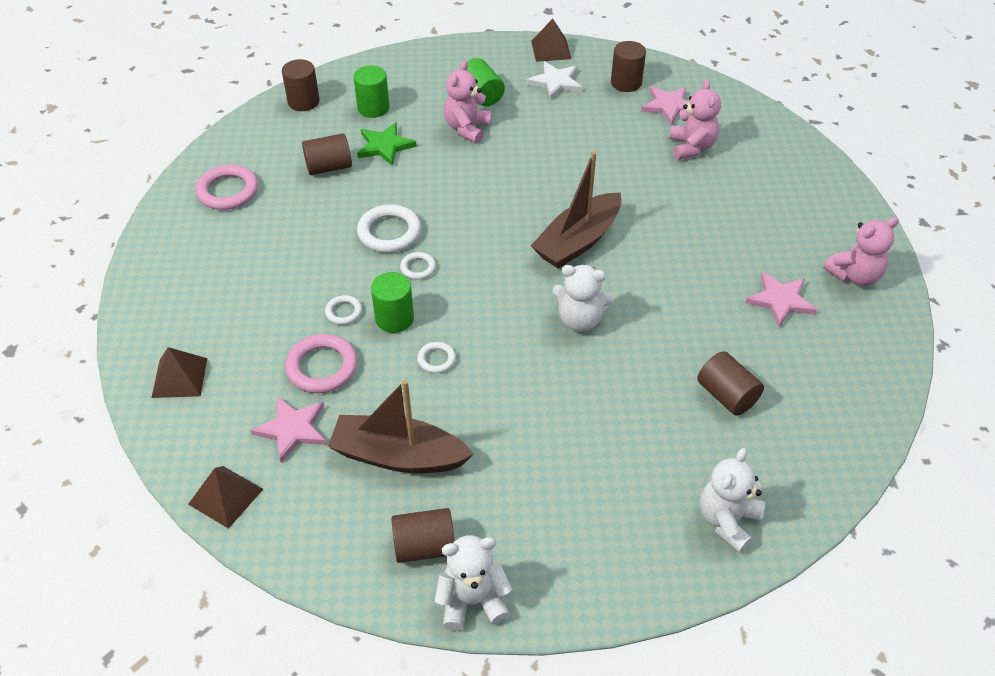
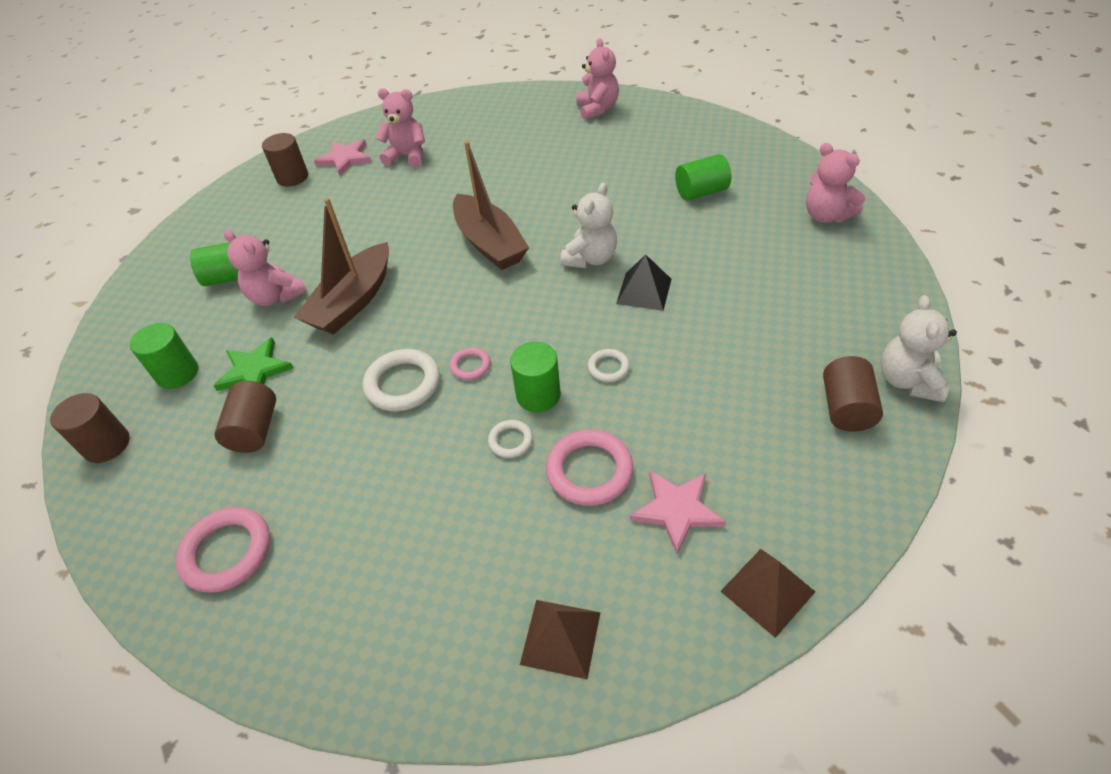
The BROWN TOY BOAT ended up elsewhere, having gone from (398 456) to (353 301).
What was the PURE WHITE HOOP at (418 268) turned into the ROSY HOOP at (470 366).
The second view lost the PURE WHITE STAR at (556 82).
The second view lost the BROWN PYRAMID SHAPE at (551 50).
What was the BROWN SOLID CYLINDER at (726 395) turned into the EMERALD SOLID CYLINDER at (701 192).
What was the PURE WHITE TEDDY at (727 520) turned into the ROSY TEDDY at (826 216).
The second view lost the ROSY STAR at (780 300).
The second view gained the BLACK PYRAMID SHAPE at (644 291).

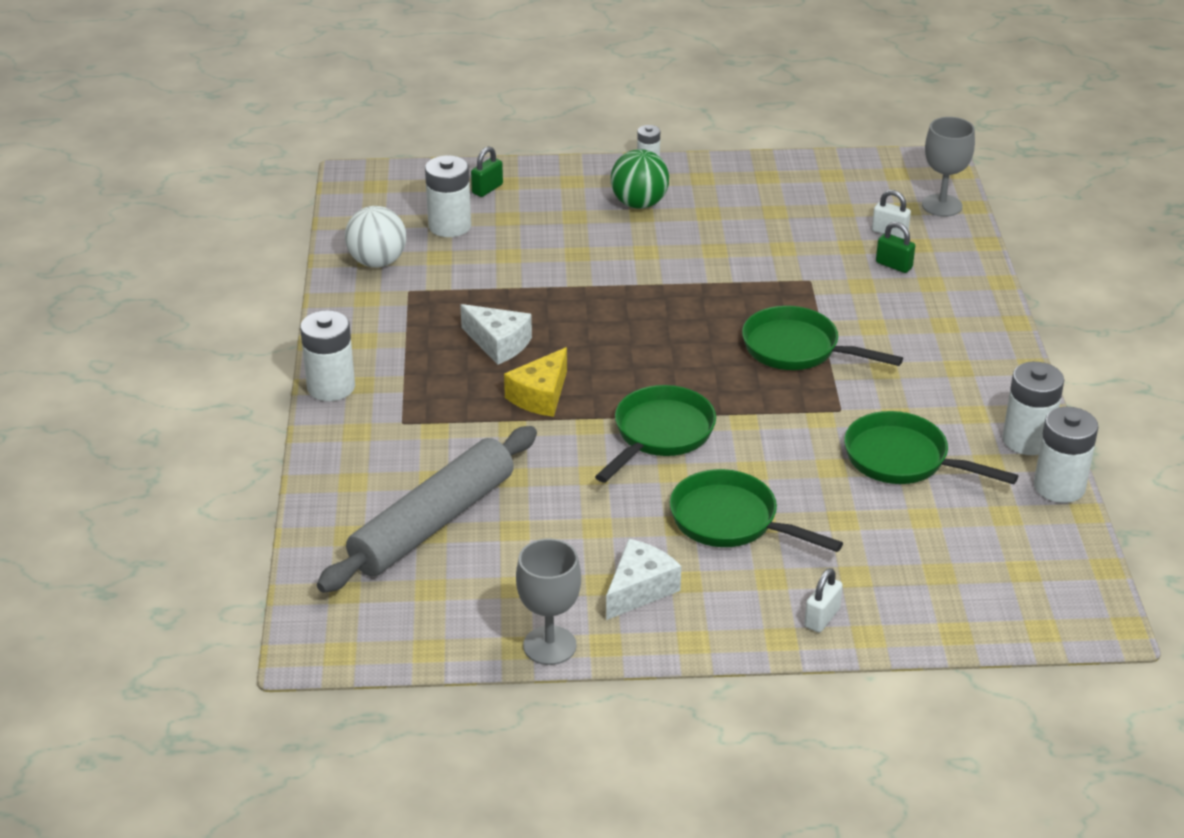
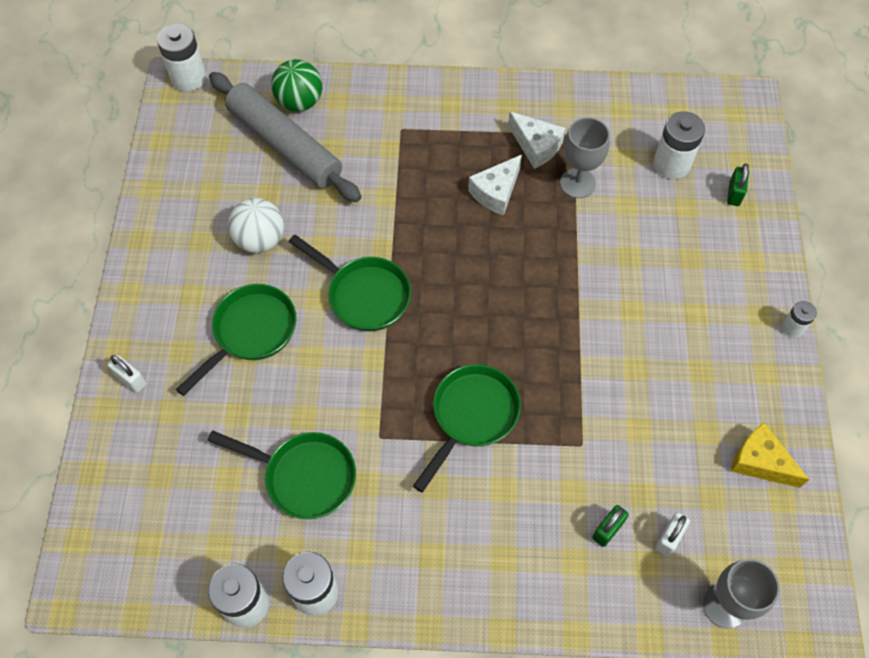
The PURE WHITE POWER CELL ended up elsewhere, having gone from (331 387) to (188 78).
The PURE WHITE SPHERE ended up elsewhere, having gone from (377 262) to (260 240).
The EMERALD LOCK at (487 189) ended up facing another way, 60 degrees clockwise from before.
The YELLOW CHEESE ended up elsewhere, having gone from (540 396) to (760 462).
The GRAY CHALICE ended up elsewhere, having gone from (549 645) to (577 183).
The PURE WHITE CHEESE ended up elsewhere, having gone from (640 589) to (536 146).
The EMERALD SPHERE ended up elsewhere, having gone from (639 204) to (300 102).
The EMERALD PAN at (903 460) ended up facing another way, 75 degrees clockwise from before.

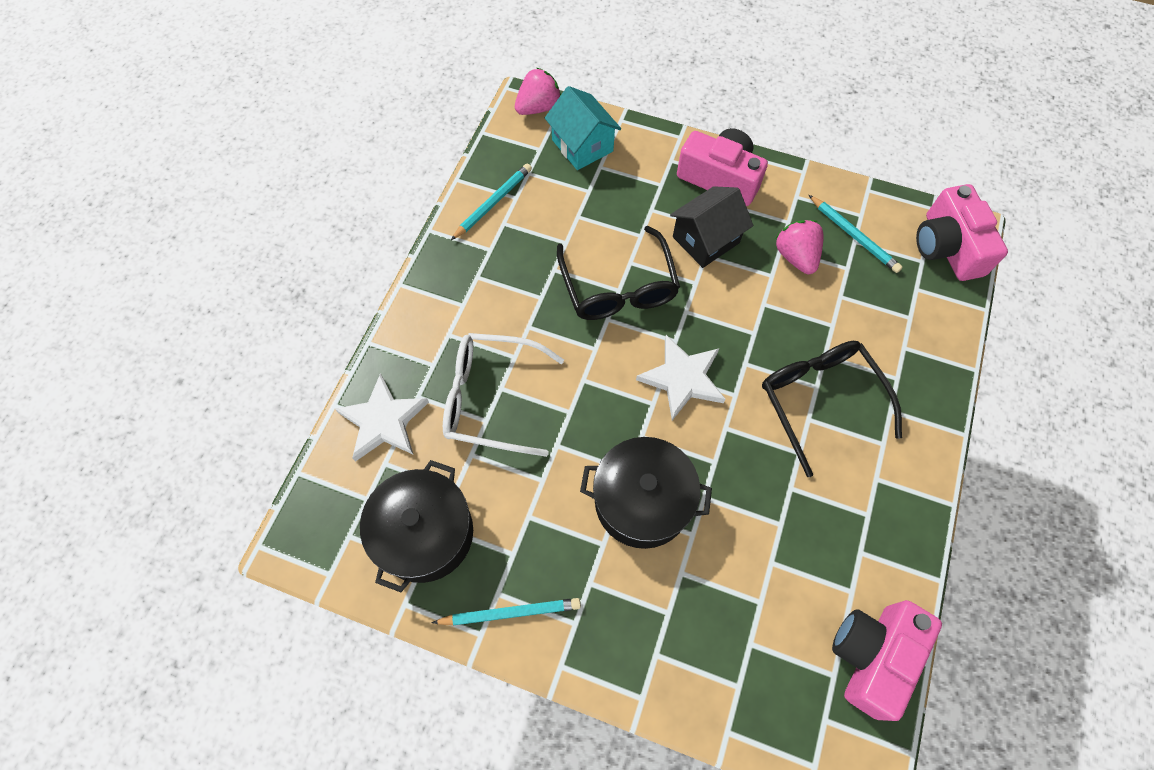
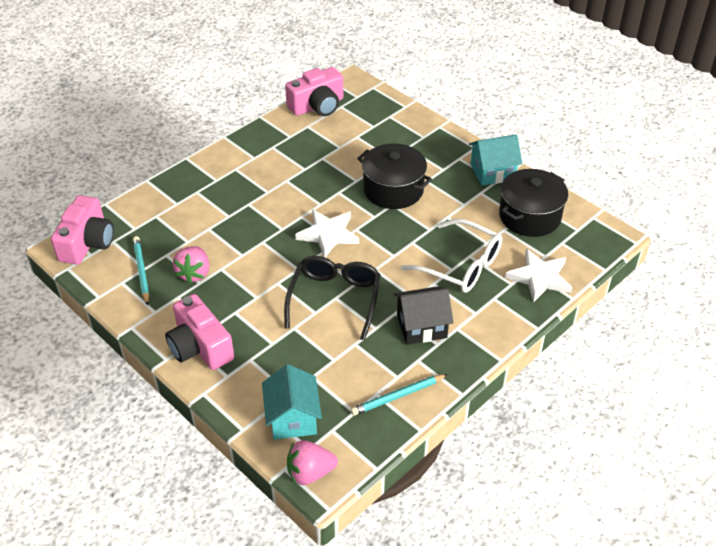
Where the AQUA WOODEN PENCIL stood at (510 612), the AQUA HOUSE came to stand at (492 172).
The BLACK HOUSE ended up elsewhere, having gone from (706 240) to (421 326).
The second view lost the BLACK EYEGLASSES at (819 400).

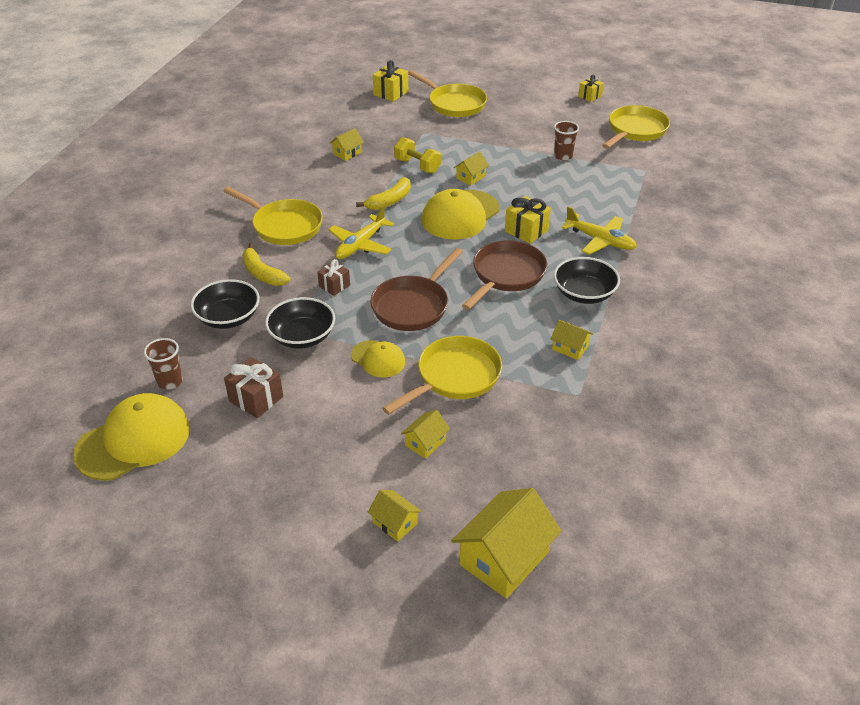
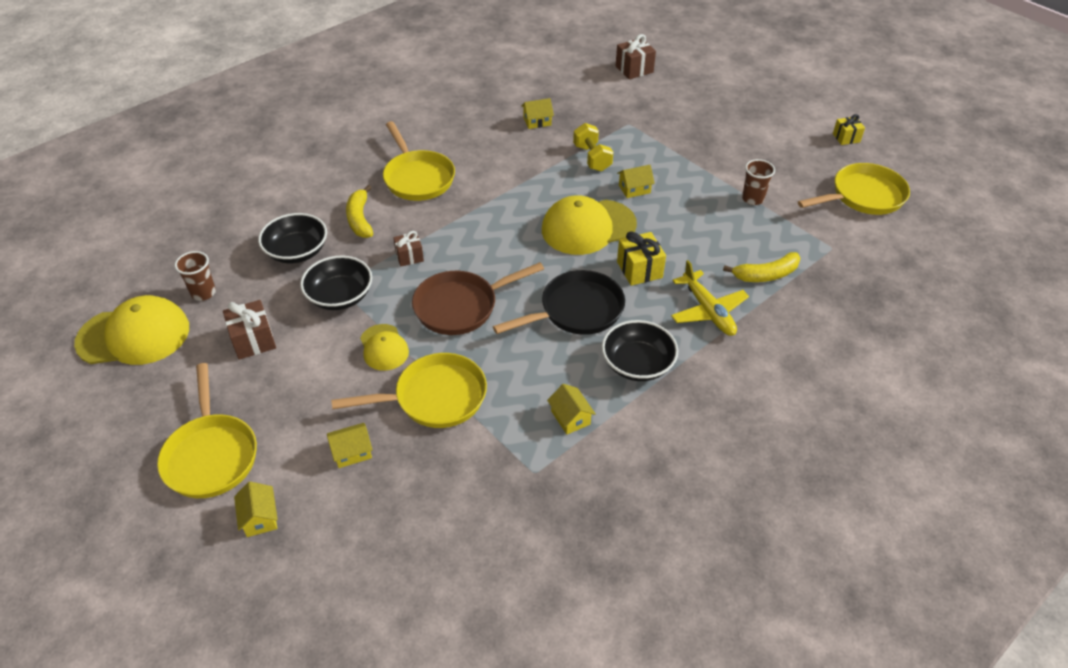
The second view lost the YELLOW TOY PLANE at (360 245).
The YELLOW TOY BANANA ended up elsewhere, having gone from (390 201) to (766 275).
What was the YELLOW PRESENT at (391 93) turned into the BROWN PRESENT at (634 69).
The YELLOW PAN ended up elsewhere, having gone from (454 104) to (211 455).
The second view lost the YELLOW HOUSE at (504 558).
What was the BROWN PAN at (506 275) turned into the BLACK PAN at (576 311).

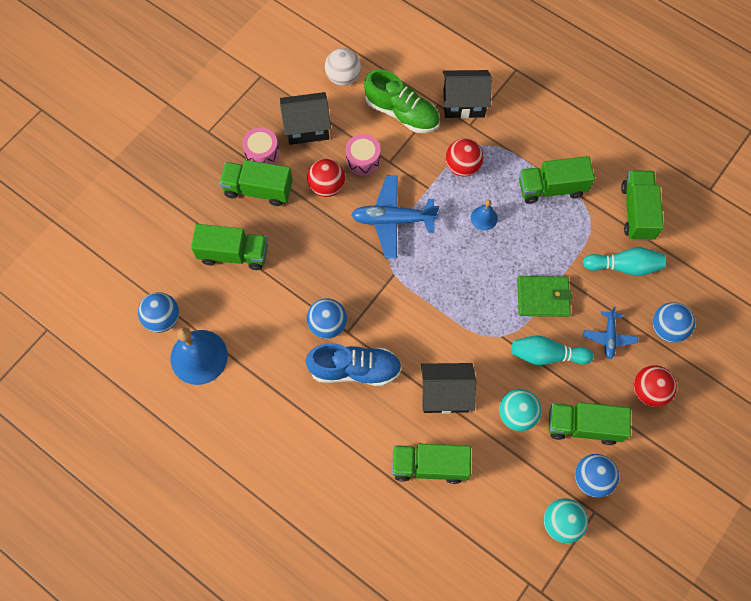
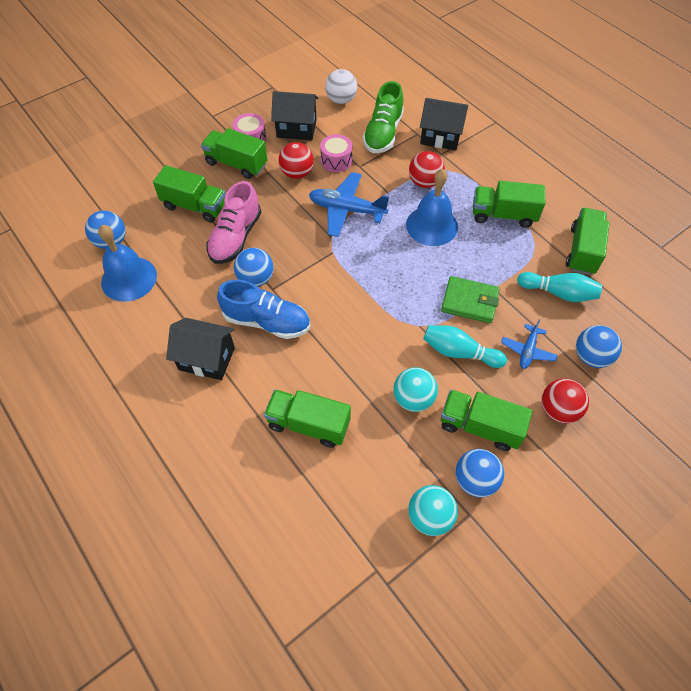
The EMERALD LACE-UP SHOE at (402 113) ended up facing another way, 60 degrees clockwise from before.
The BLACK HOUSE ended up elsewhere, having gone from (445 394) to (207 359).
The size of the COBALT BELL at (484 218) changed by a factor of 2.01.
The second view gained the ROSY LACE-UP SHOE at (235 237).

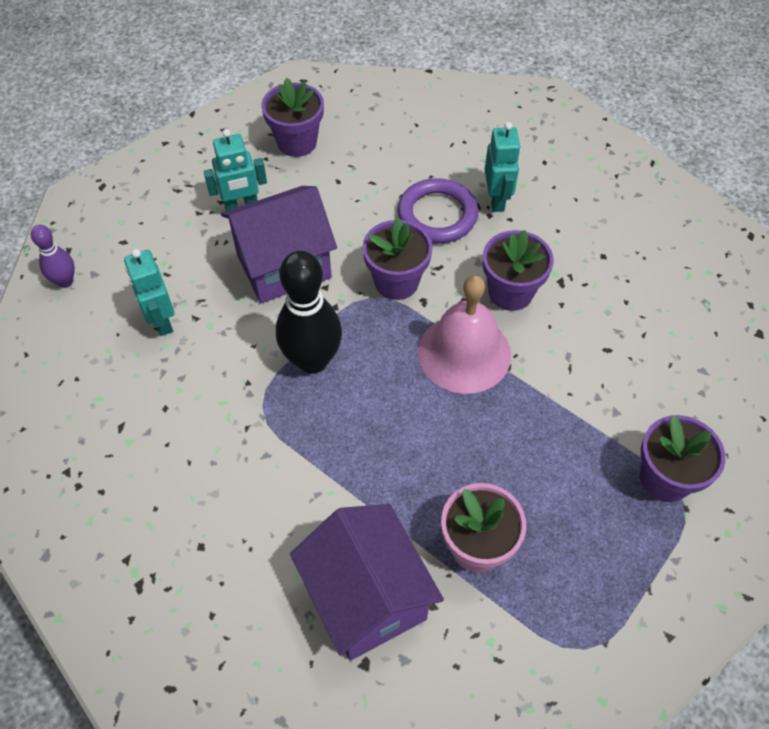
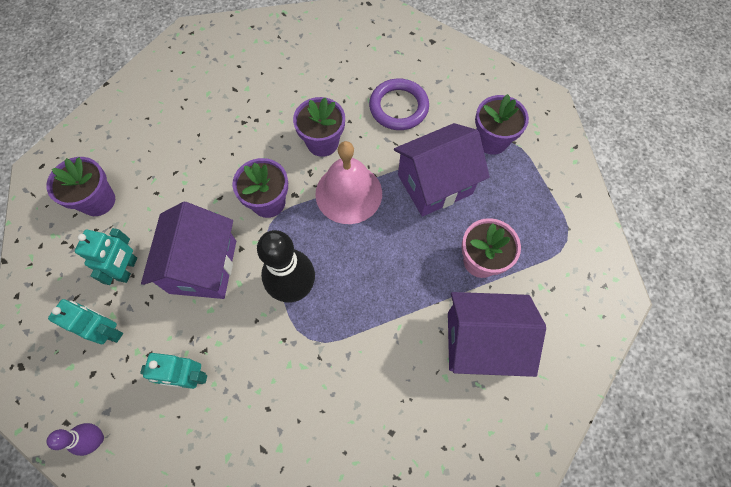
The VIOLET HOOP ended up elsewhere, having gone from (437 215) to (398 107).
The AQUA ROBOT ended up elsewhere, having gone from (496 200) to (109 331).
The second view gained the VIOLET HOUSE at (435 184).

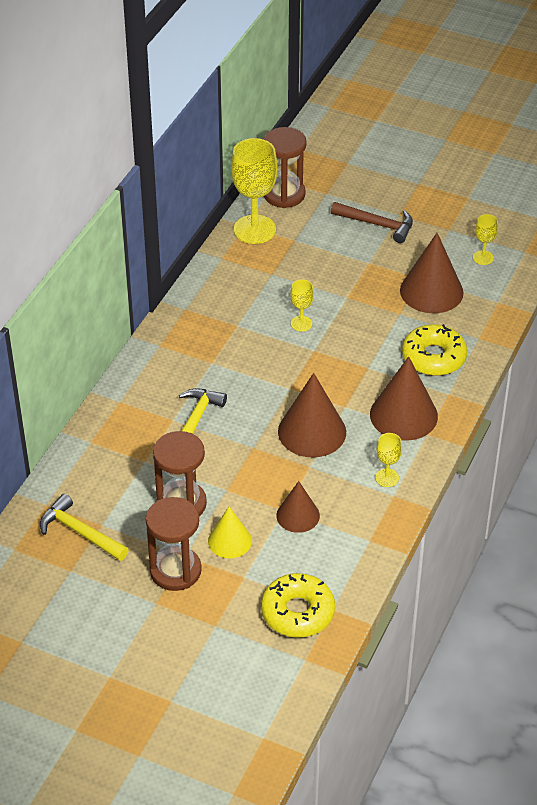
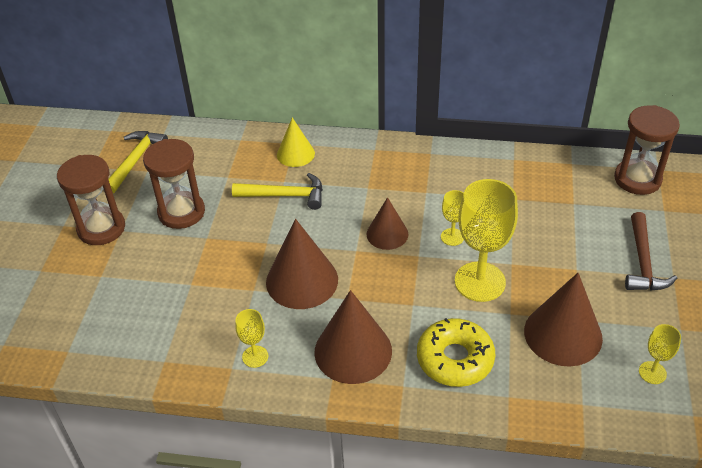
The YELLOW CONE SHAPE ended up elsewhere, having gone from (229 541) to (295 154).
The YELLOW CHALICE ended up elsewhere, having gone from (254 229) to (480 282).
The second view lost the YELLOW DONUT at (297 612).
The BROWN CONE SHAPE ended up elsewhere, having gone from (298 515) to (387 234).

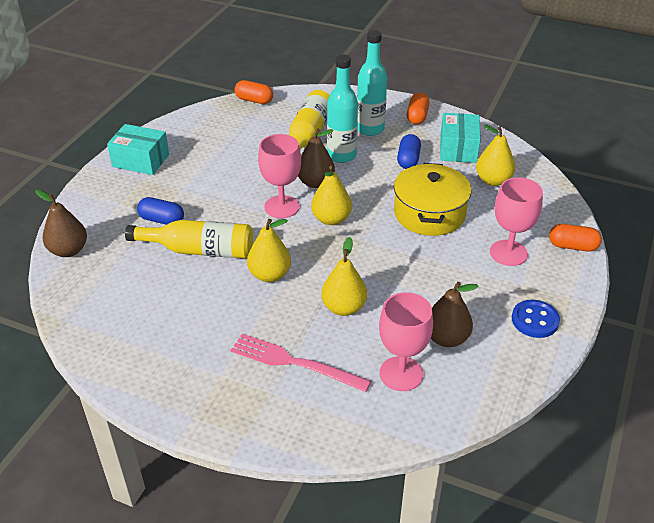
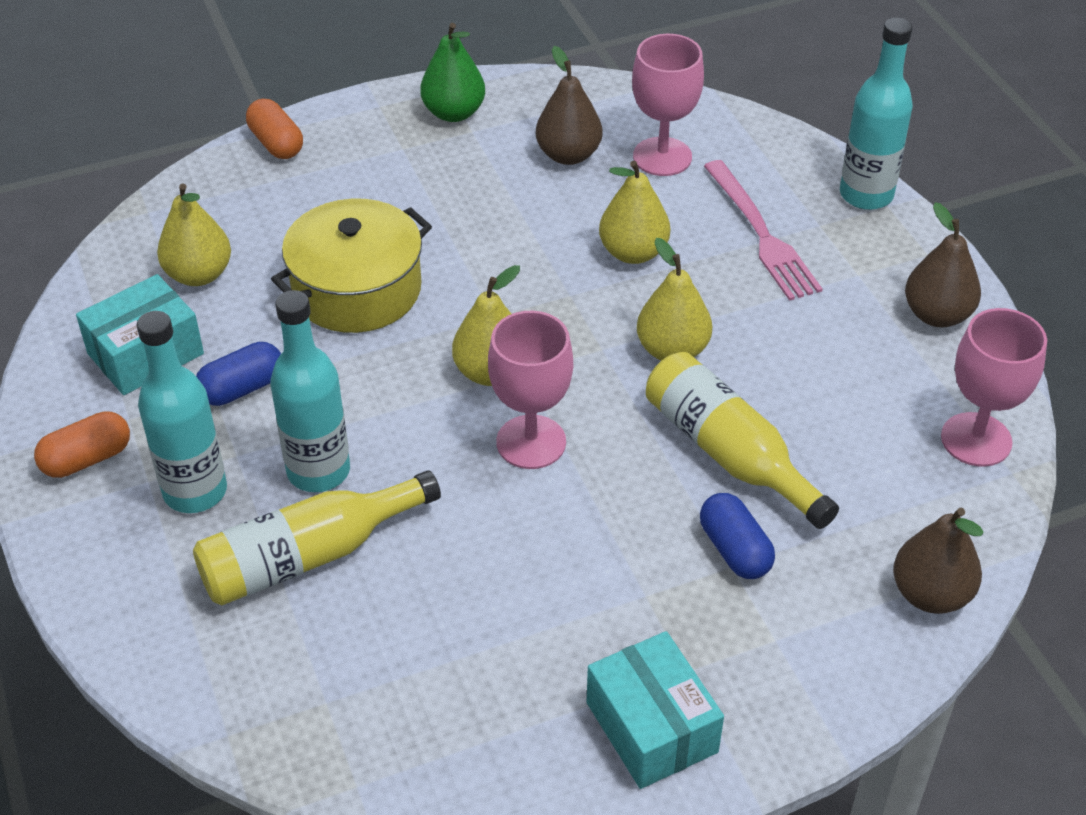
The second view lost the ORANGE-COLOURED PILL SHAPE at (254 100).
The BROWN PEAR ended up elsewhere, having gone from (315 182) to (937 315).
The ROSY CHALICE ended up elsewhere, having gone from (508 253) to (976 439).
Where the COBALT SHIRT BUTTON stood at (535 320), the EMERALD PEAR came to stand at (453 113).
The second view gained the AQUA FLASK at (866 195).

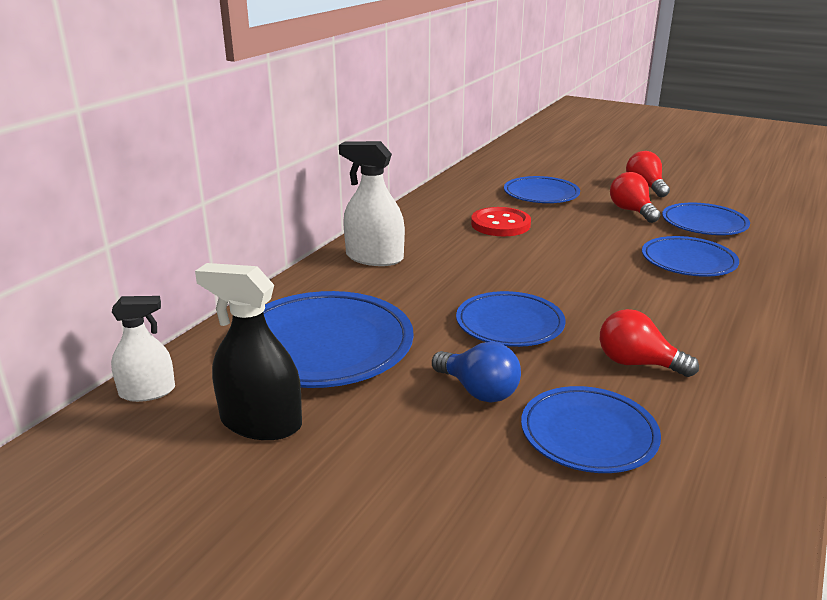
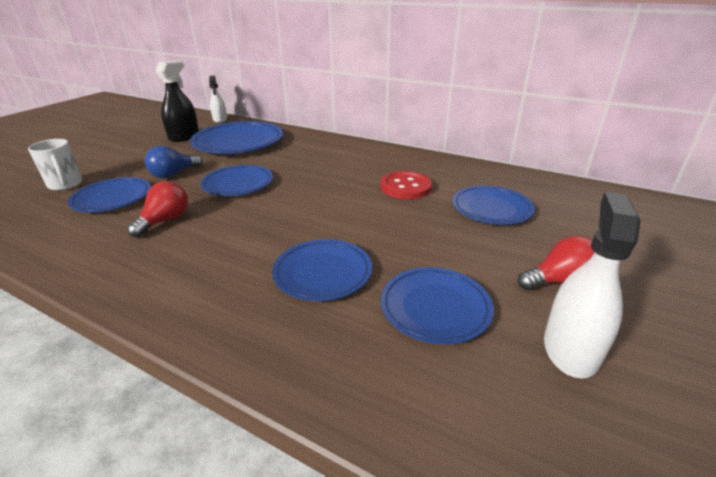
The PURE WHITE SPRAYER ended up elsewhere, having gone from (374 258) to (571 348).
The second view lost the CRIMSON LIGHT BULB at (631 211).
The second view gained the PURE WHITE TEA MUG at (65 185).

